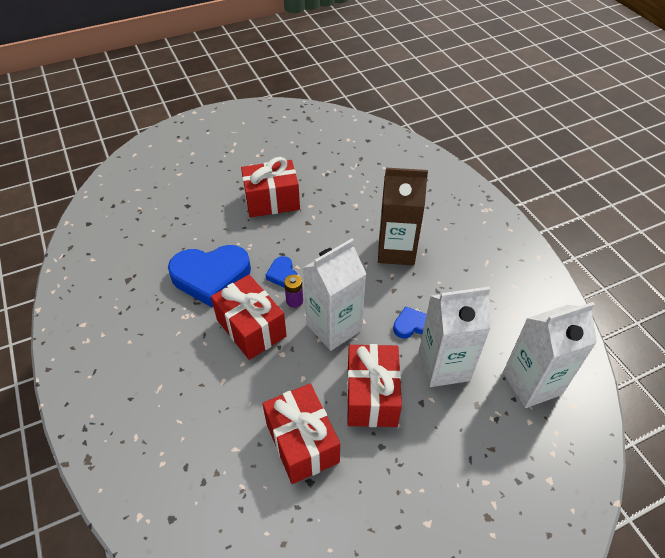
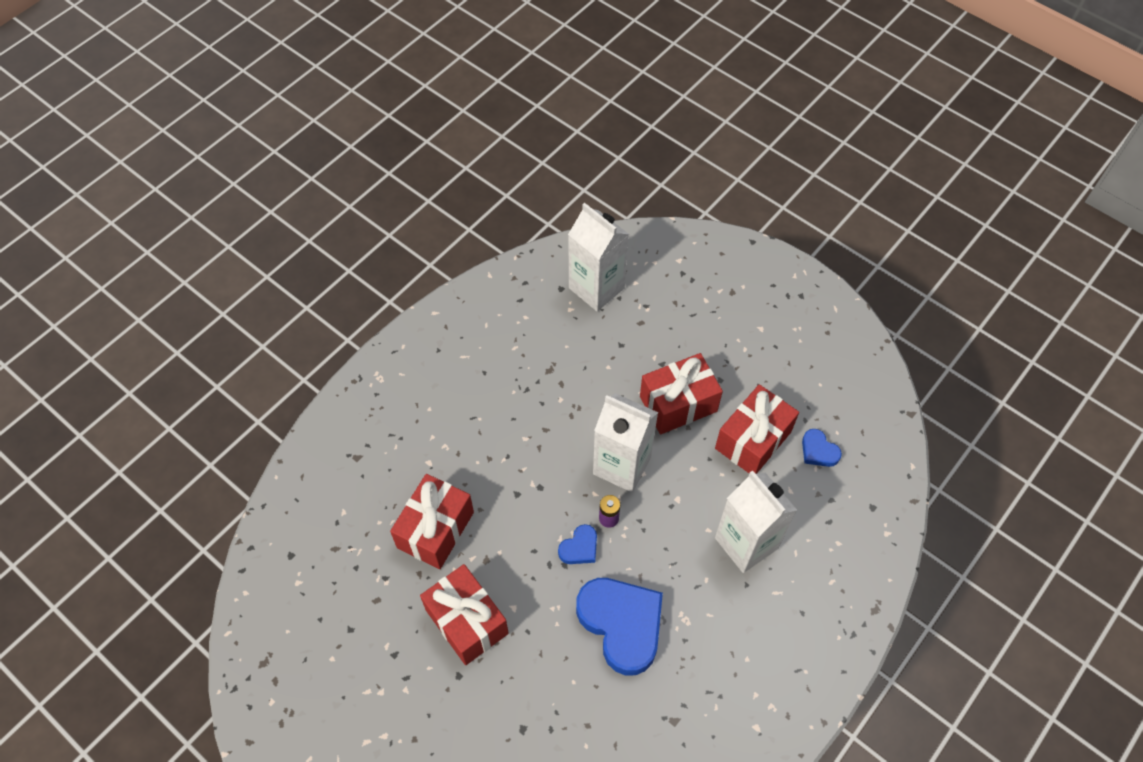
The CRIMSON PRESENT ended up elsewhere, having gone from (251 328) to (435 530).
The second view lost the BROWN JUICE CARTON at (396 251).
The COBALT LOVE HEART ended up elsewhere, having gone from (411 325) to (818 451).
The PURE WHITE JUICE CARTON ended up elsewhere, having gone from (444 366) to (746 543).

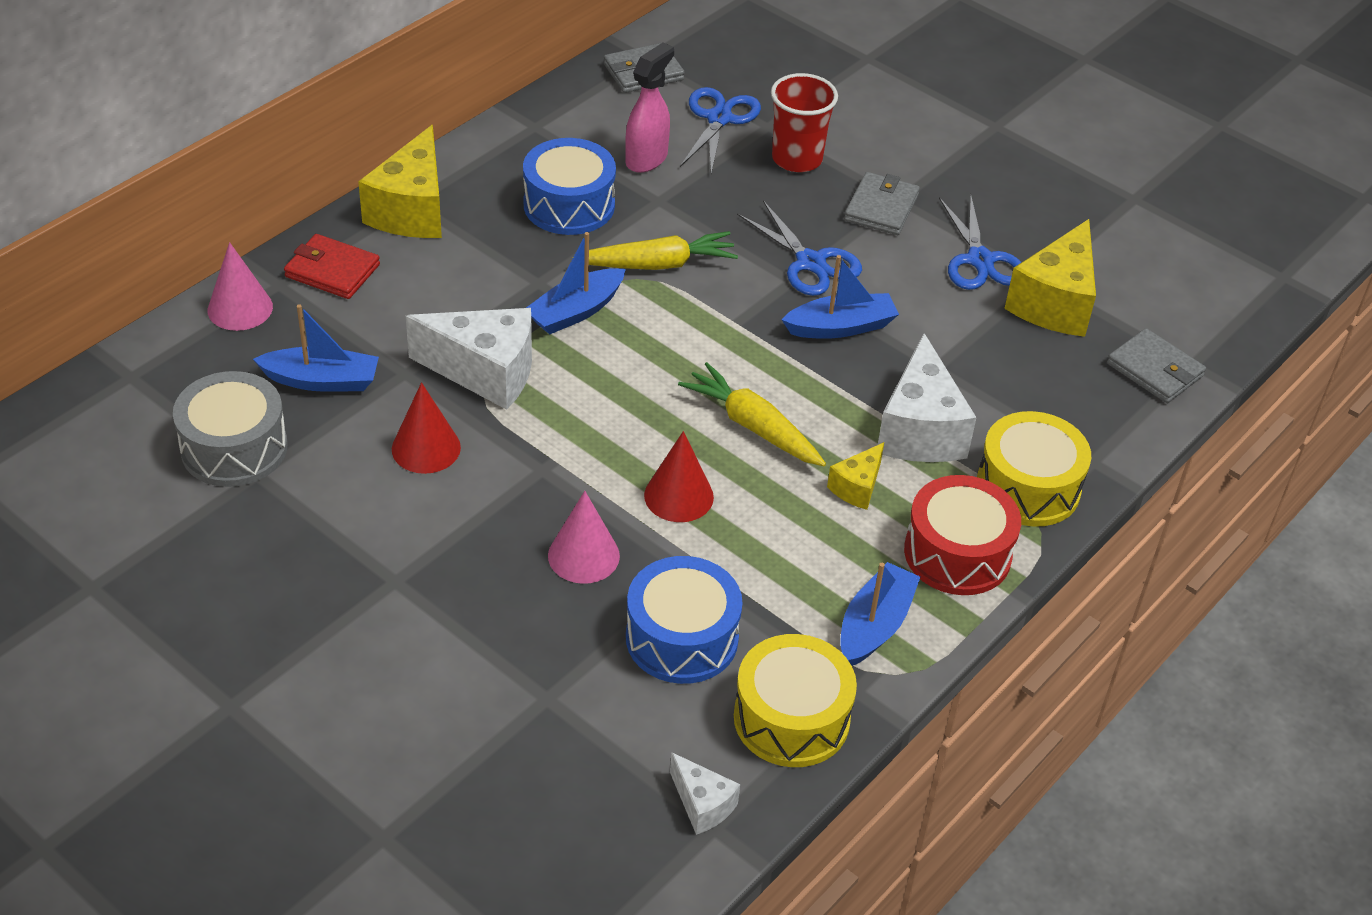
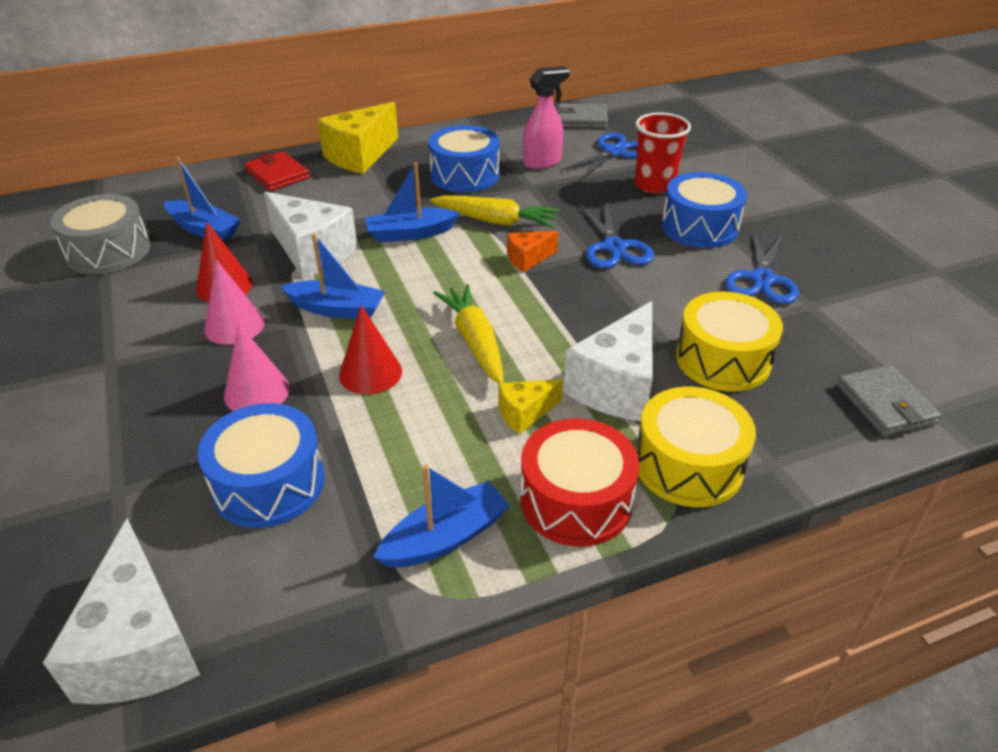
The ROSY CONE SHAPE ended up elsewhere, having gone from (240 308) to (234 326).
The size of the PURE WHITE CHEESE at (702 804) changed by a factor of 1.94.
The YELLOW SNARE DRUM ended up elsewhere, having gone from (791 718) to (723 360).
The COBALT TOY BOAT ended up elsewhere, having gone from (840 327) to (337 309).
Where the GRAY BILLFOLD stood at (881 207), the COBALT SNARE DRUM came to stand at (699 227).
The second view lost the YELLOW CHEESE at (1055 302).
The second view gained the ORANGE-COLOURED CHEESE at (528 259).

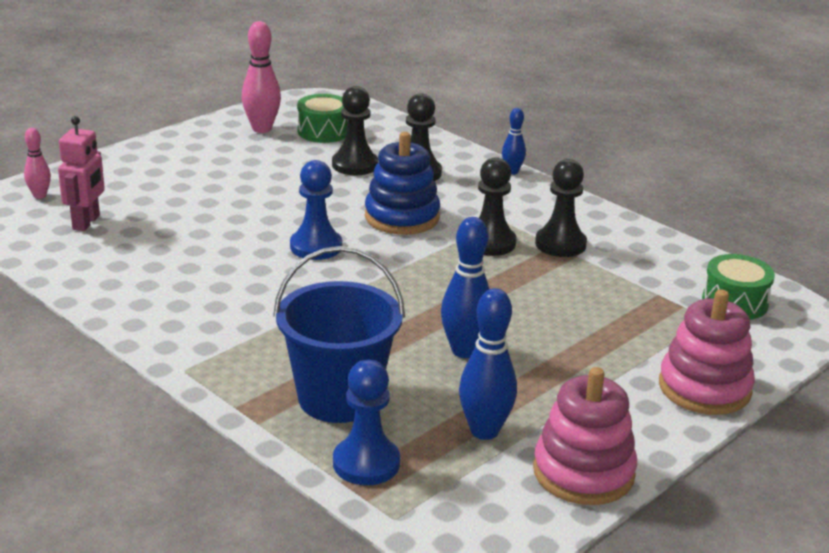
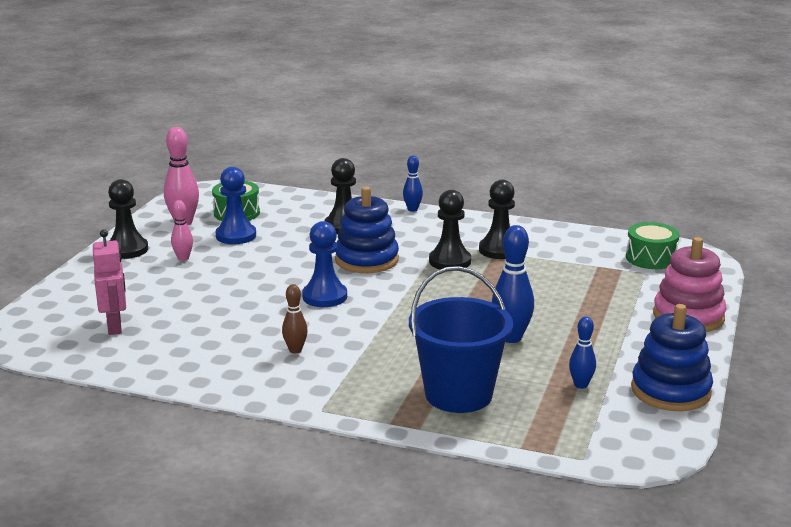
The ROSY BOWLING PIN ended up elsewhere, having gone from (39 195) to (183 258).
The BLACK GAME PAWN ended up elsewhere, having gone from (355 165) to (127 250).
The COBALT GAME PAWN ended up elsewhere, having gone from (366 463) to (236 236).
The size of the COBALT BOWLING PIN at (484 431) changed by a factor of 0.59.
What was the ROSY STACKING RINGS at (583 472) turned into the COBALT STACKING RINGS at (670 391).
The second view gained the BROWN BOWLING PIN at (295 350).

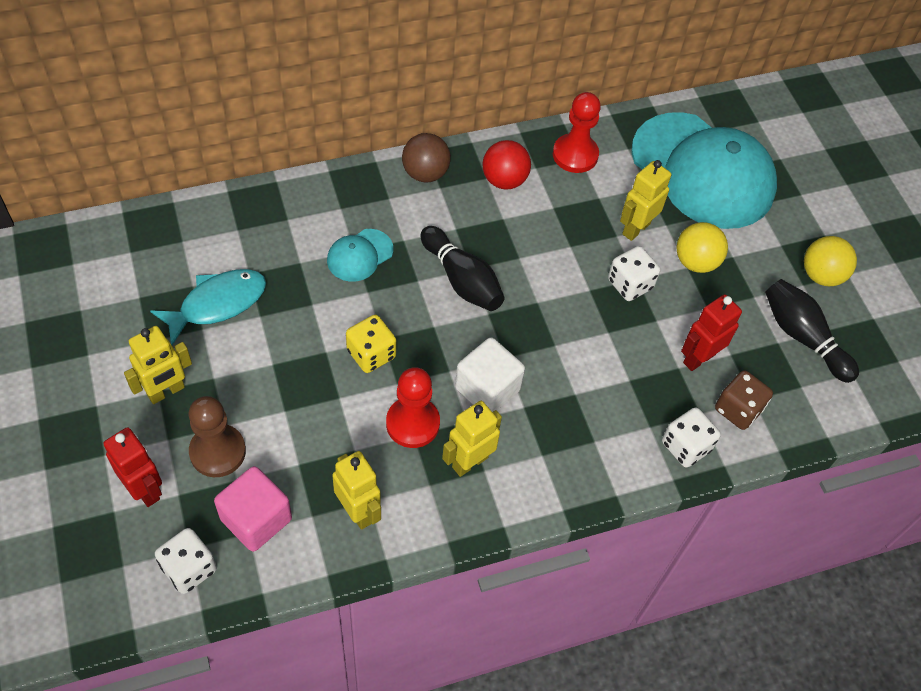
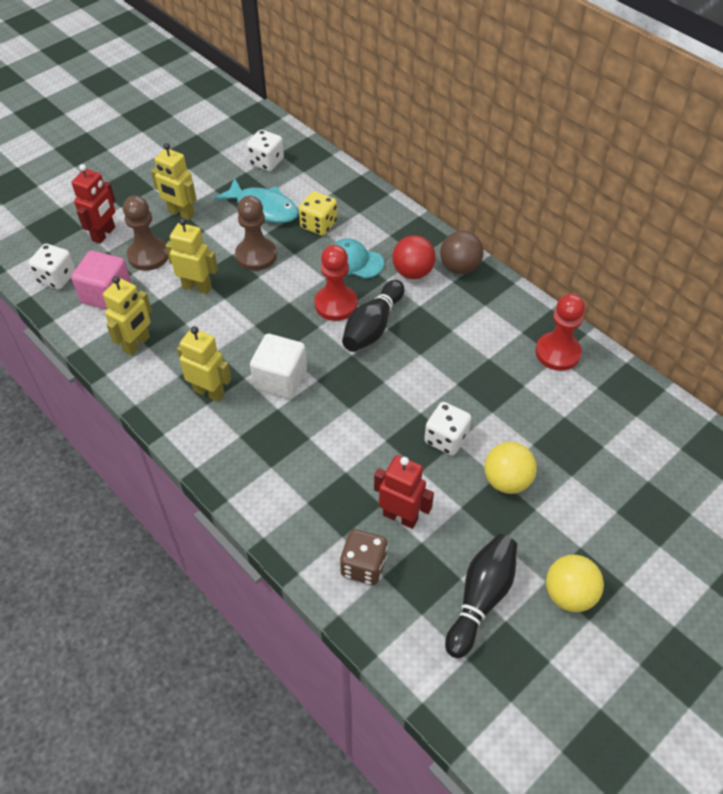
The YELLOW DIE ended up elsewhere, having gone from (371 354) to (318 225).
The CRIMSON GAME PAWN ended up elsewhere, having gone from (412 423) to (336 304).
The CRIMSON SPHERE ended up elsewhere, having gone from (504 180) to (413 272).
The YELLOW ROBOT ended up elsewhere, having gone from (636 228) to (197 287).
The second view lost the AQUA BASEBALL CAP at (703 171).
The PURE WHITE DIE ended up elsewhere, having gone from (685 446) to (266 162).
The second view gained the BROWN GAME PAWN at (256 255).

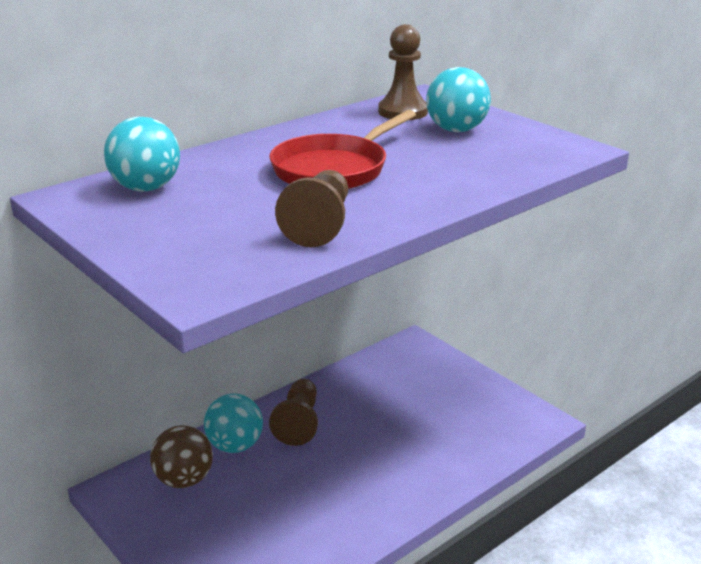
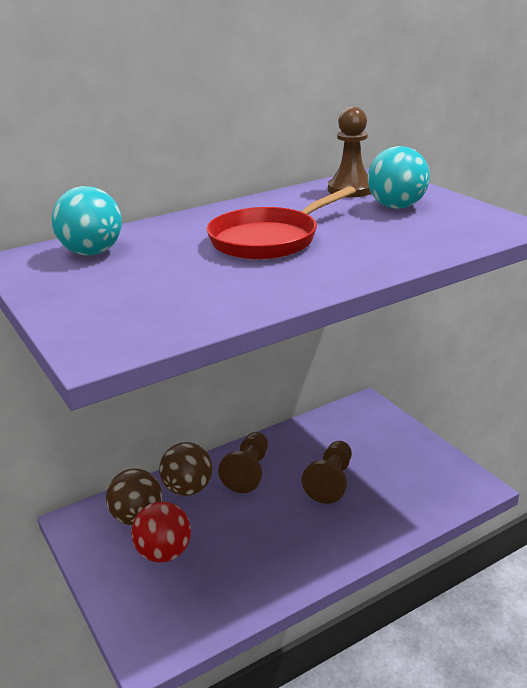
What was the AQUA SPHERE at (235 446) turned into the BROWN SPHERE at (188 489).
The BROWN GAME PAWN ended up elsewhere, having gone from (320 225) to (331 481).
The second view gained the CRIMSON SPHERE at (164 553).

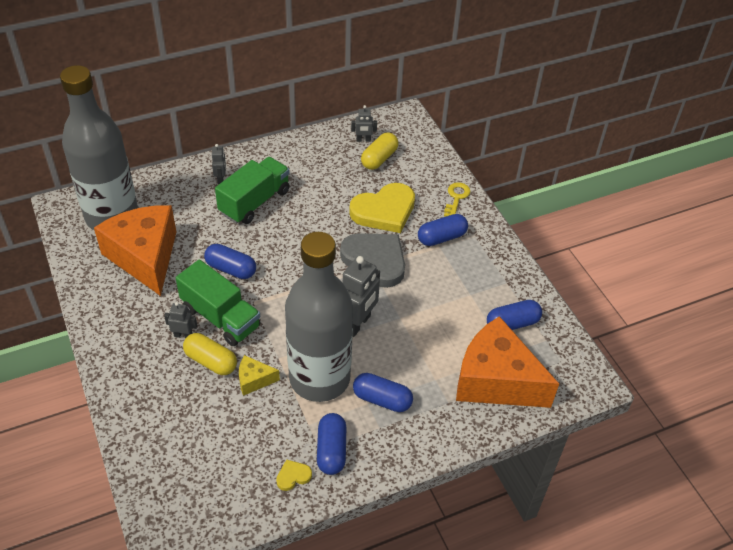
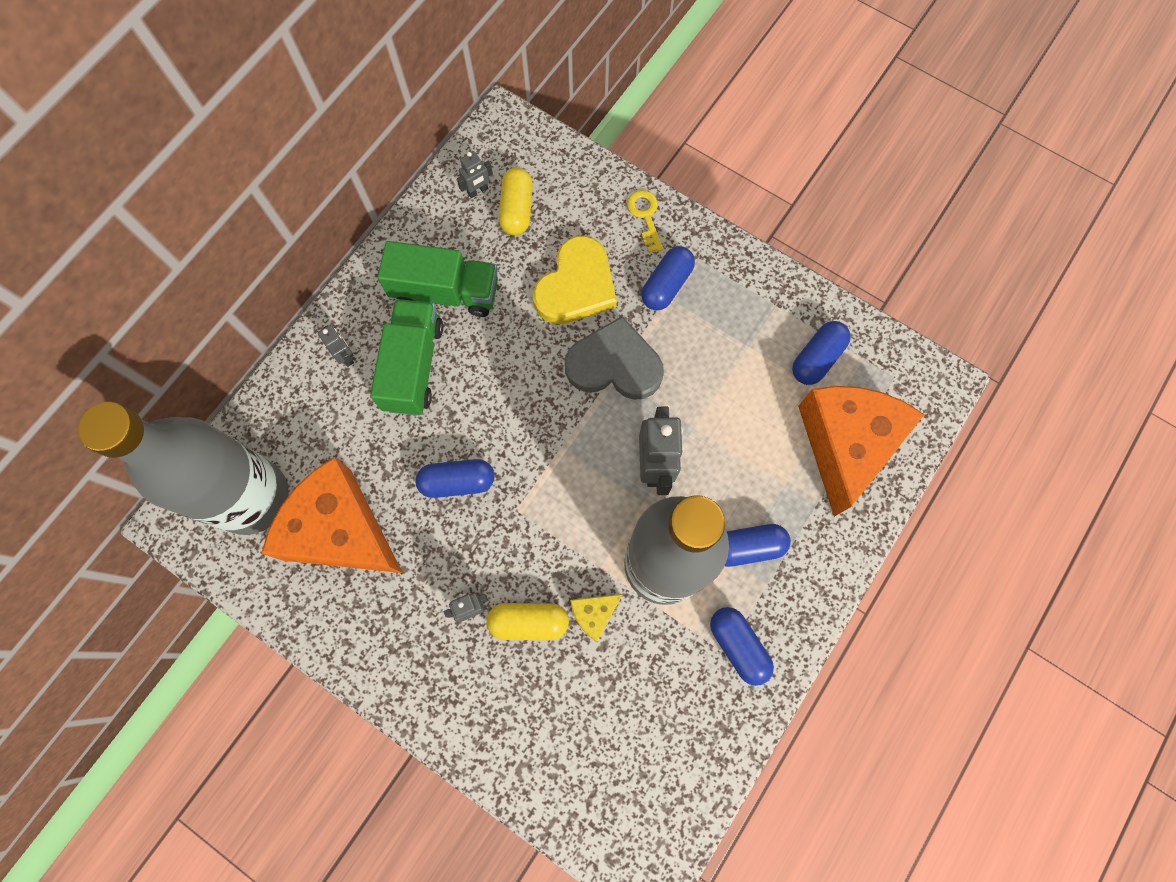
The EMERALD TOY TRUCK ended up elsewhere, having gone from (221 317) to (445 292).
The second view lost the YELLOW LOVE HEART at (293 476).
The ORANGE-COLOURED CHEESE at (496 380) ended up facing another way, 105 degrees clockwise from before.

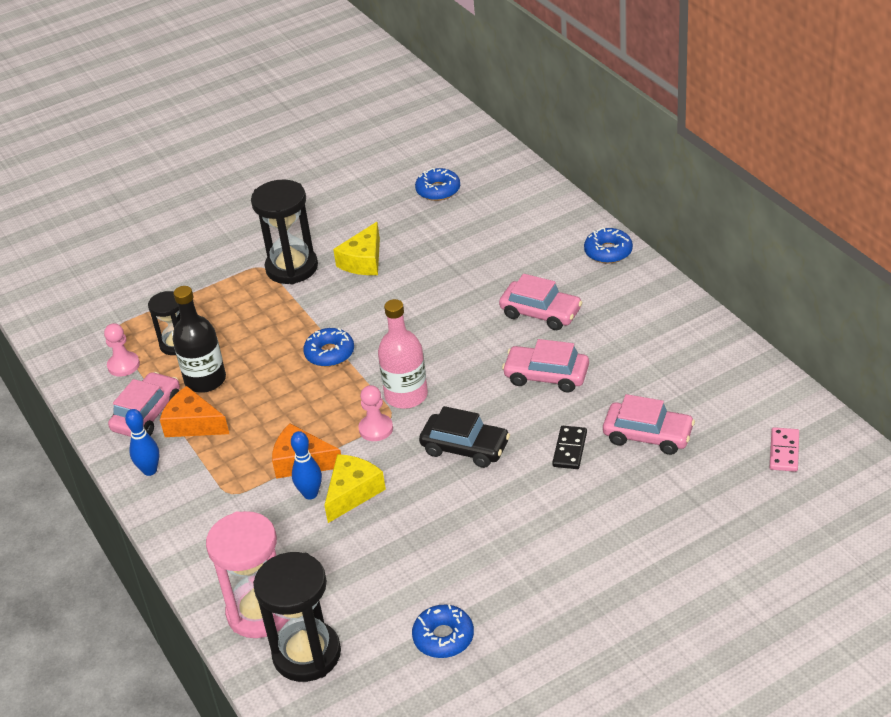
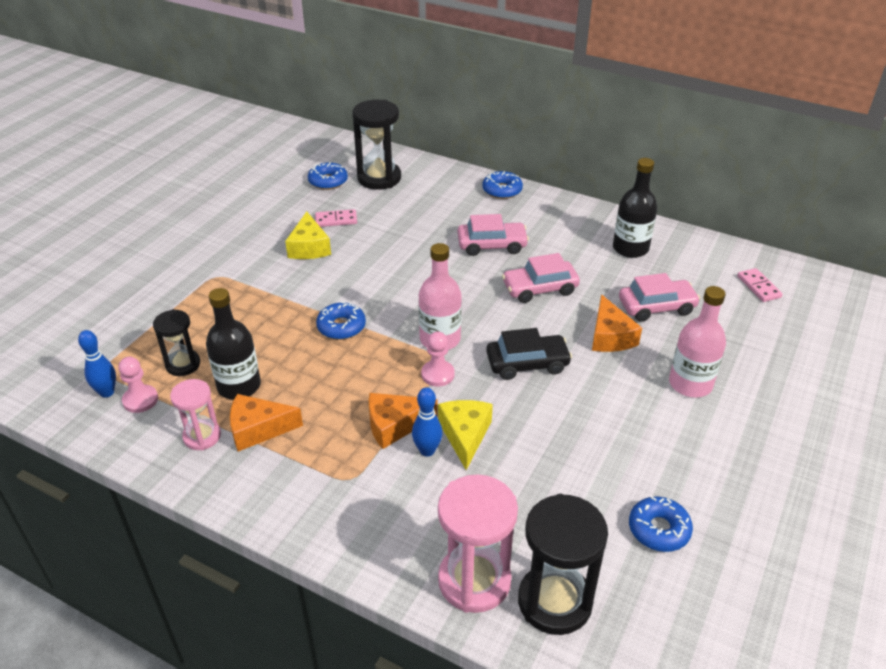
Where the ROSY AUTOMOBILE stood at (147 414), the ROSY SANDGLASS came to stand at (202 436).
The COBALT BOWLING PIN ended up elsewhere, having gone from (150 470) to (107 392).
The BLACK SANDGLASS ended up elsewhere, having gone from (292 268) to (379 178).
Where the BLACK DOMINO PIECE stood at (569 449), the ORANGE-COLOURED CHEESE came to stand at (610 336).
The second view gained the ROSY DOMINO PIECE at (336 220).
The second view gained the BLACK FLASK at (630 248).
The second view gained the ROSY FLASK at (690 384).

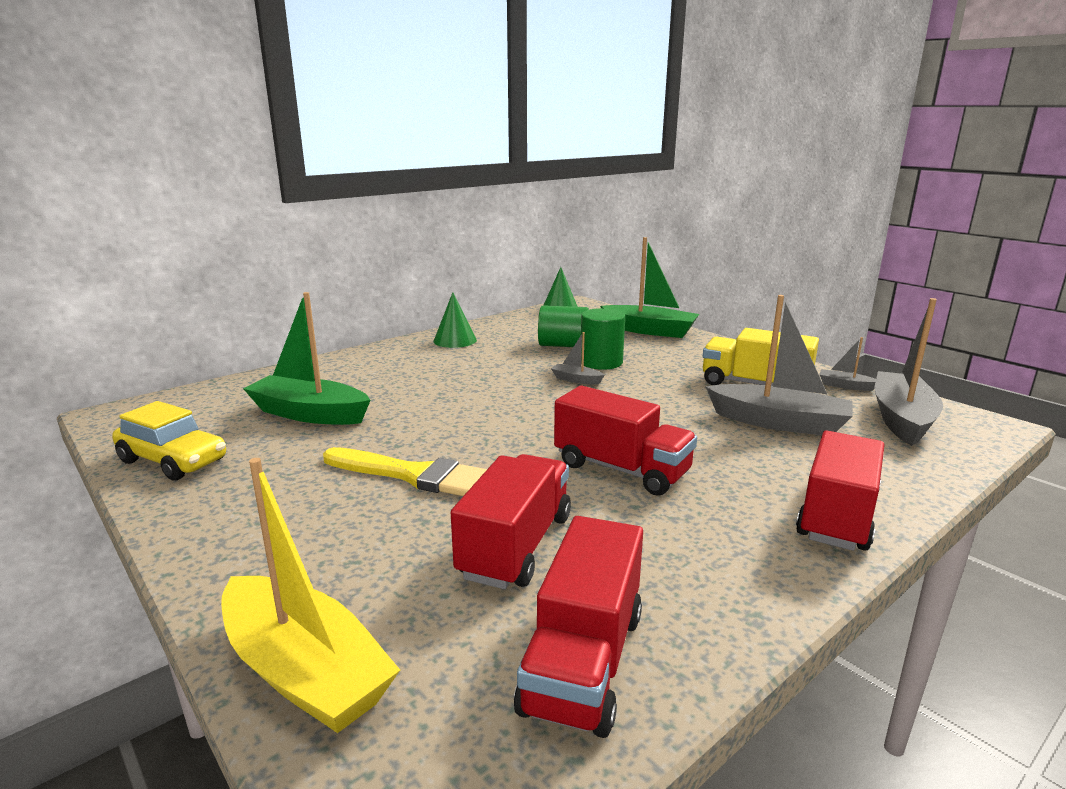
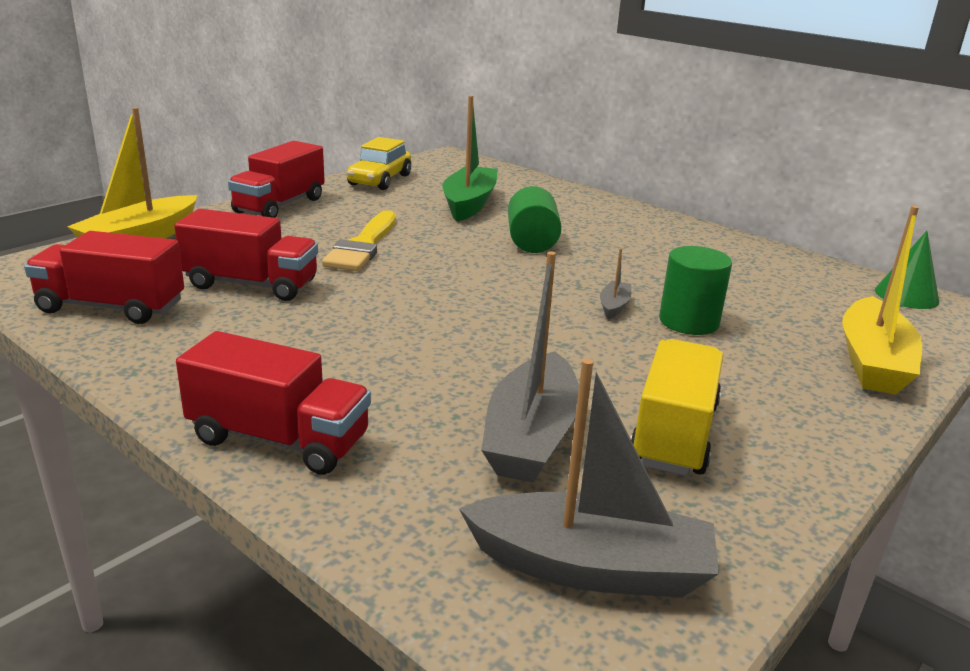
The second view lost the EMERALD CONE SHAPE at (455 340).
The EMERALD SOLID CYLINDER ended up elsewhere, having gone from (563 345) to (532 242).
The CRIMSON TOY TRUCK ended up elsewhere, having gone from (621 469) to (280 205).
What was the EMERALD TOY BOAT at (649 330) turned into the YELLOW TOY BOAT at (873 362).
The second view lost the GRAY TOY BOAT at (845 386).

